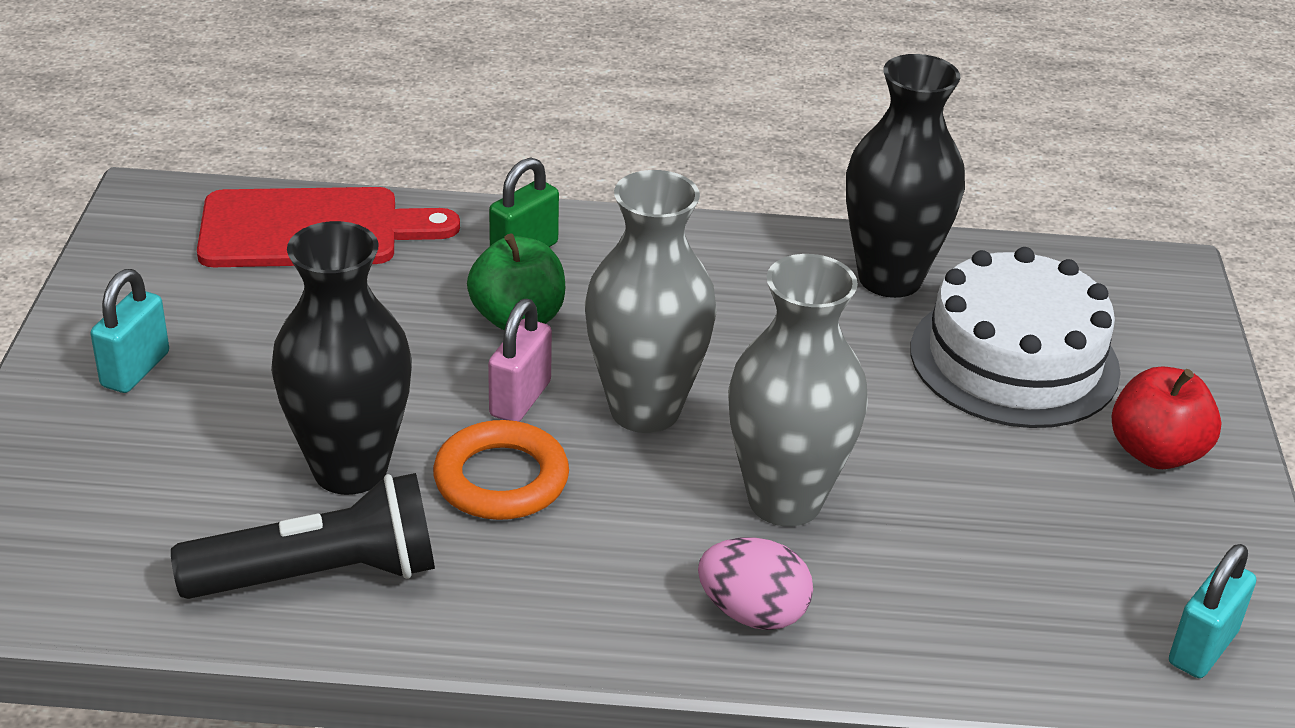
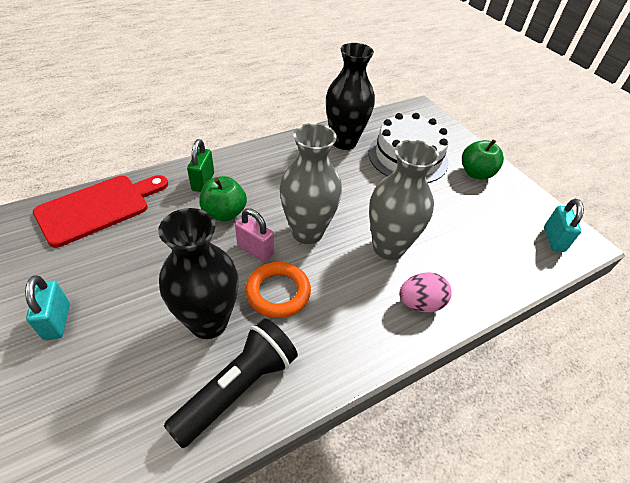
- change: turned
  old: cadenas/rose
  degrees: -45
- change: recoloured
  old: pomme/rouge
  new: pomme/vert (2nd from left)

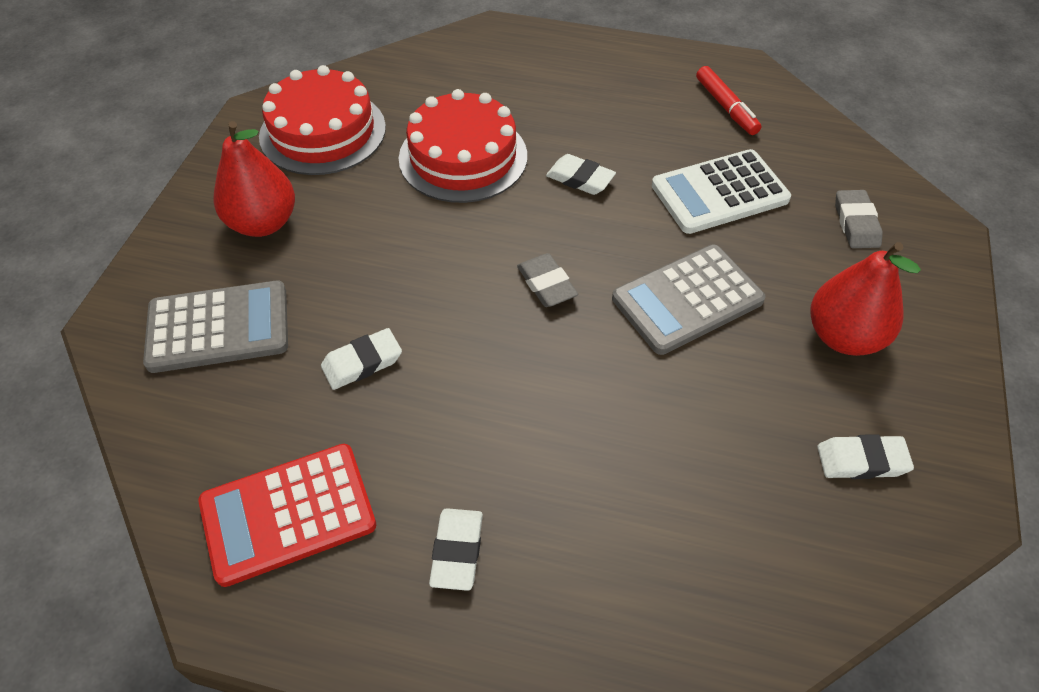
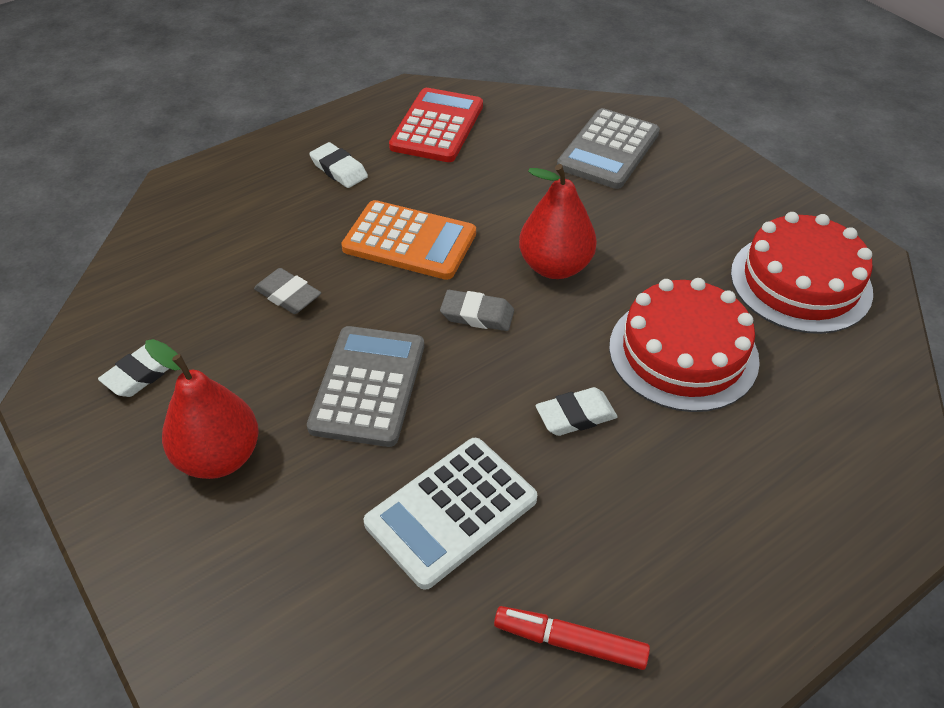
- change: moved
  old: poire/rouge (1st from left in the first image)
  new: poire/rouge (2nd from left)
- change: turned
  old: calculatrice/blanc
  degrees: -150
- change: moved
  old: gomme/gris (2nd from left in the first image)
  new: gomme/gris (1st from left)
- change: removed
  old: gomme/blanc (1st from left)
- change: added
  new: calculatrice/orange

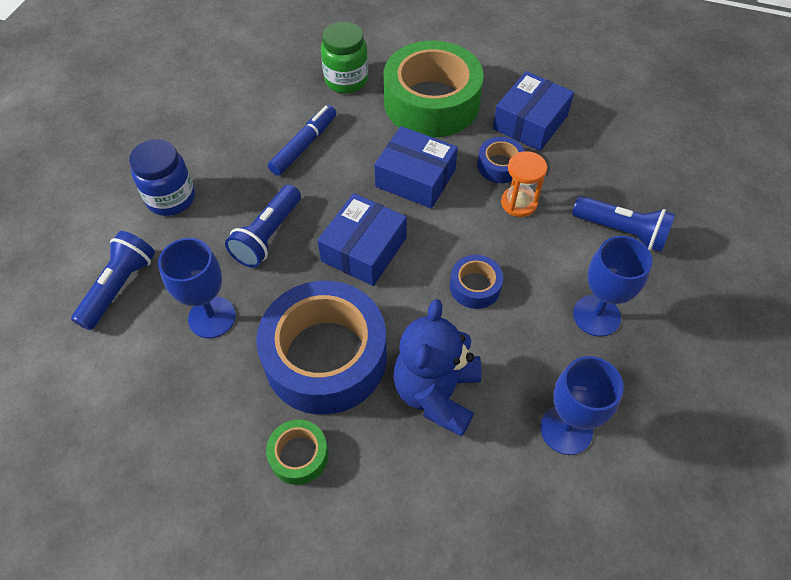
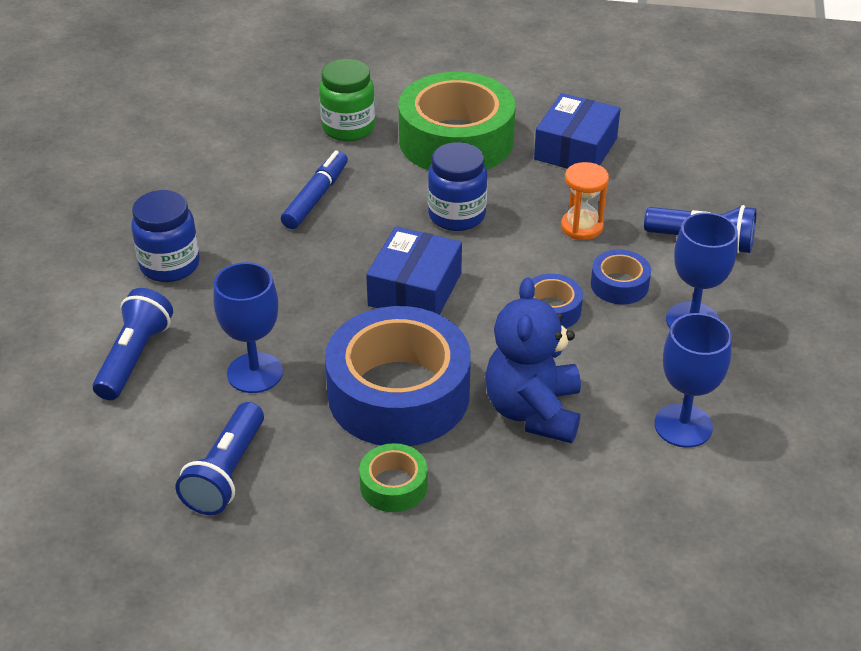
- change: replaced
  old: boîte/bleu (2nd from left)
  new: bocal/bleu (2nd from left)
- change: moved
  old: ruban adhésif/bleu (3rd from left)
- change: moved
  old: lampe de poche/bleu (2nd from left)

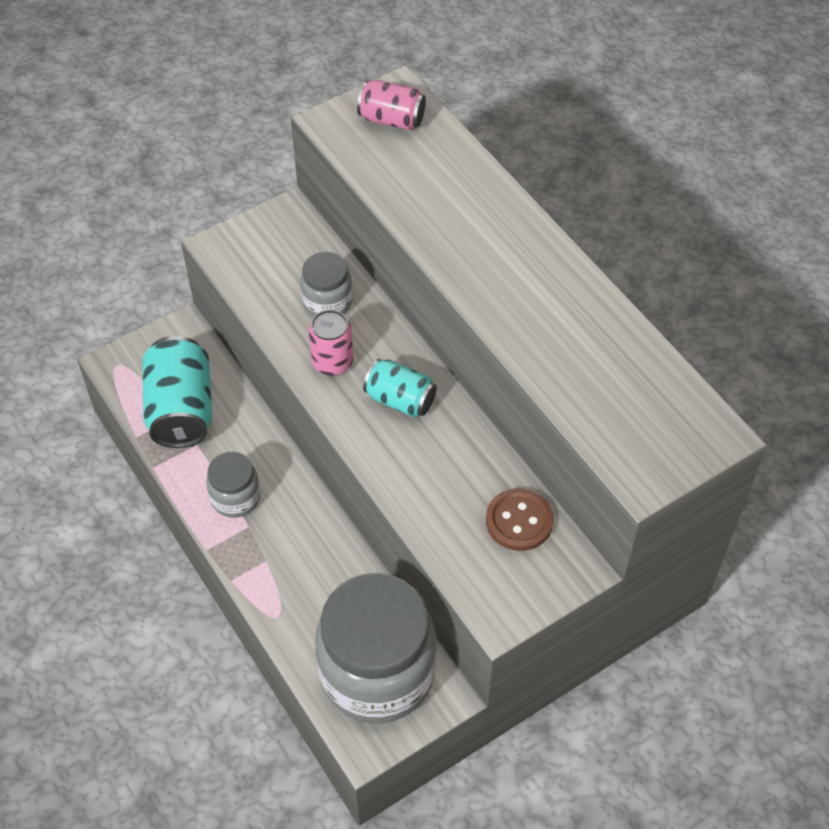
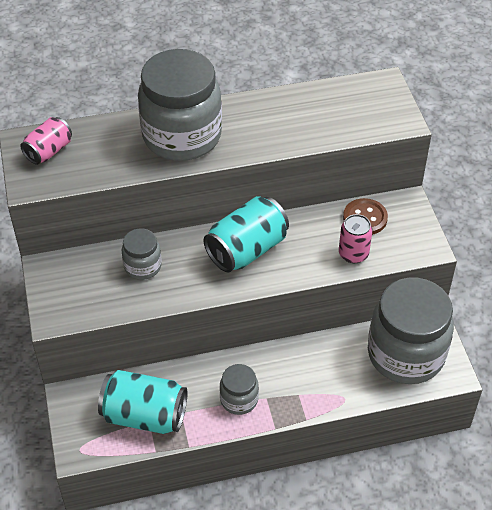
- change: moved
  old: canette/rose (1st from left in the first image)
  new: canette/rose (2nd from left)
- change: resized
  old: canette/turquoise (2nd from left)
  factor: 1.67
- change: added
  new: bocal/gris (2nd from left)

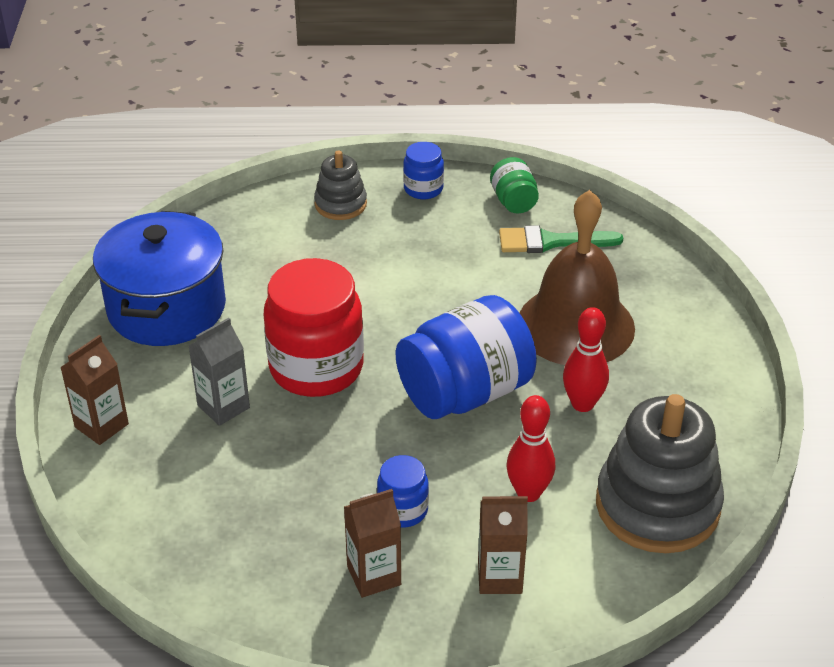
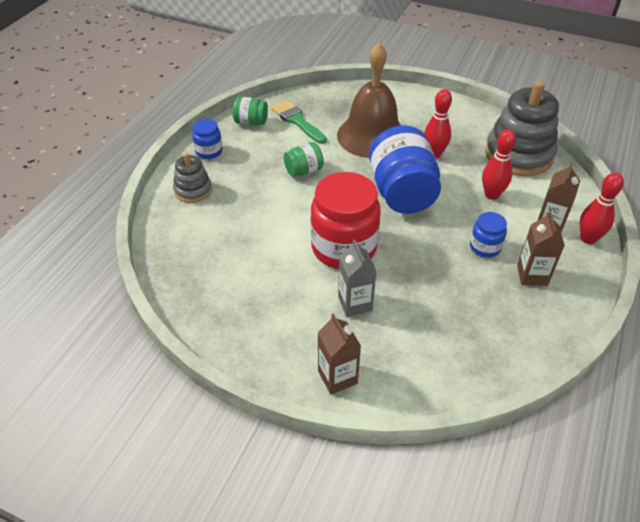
- change: removed
  old: marmite/bleu
- change: turned
  old: pinceau/vert
  degrees: 120
- change: added
  new: bocal/vert (2nd from left)
- change: added
  new: quille/rouge (3rd from left)

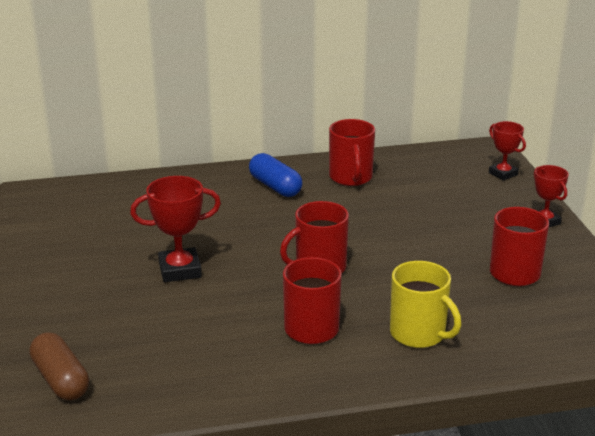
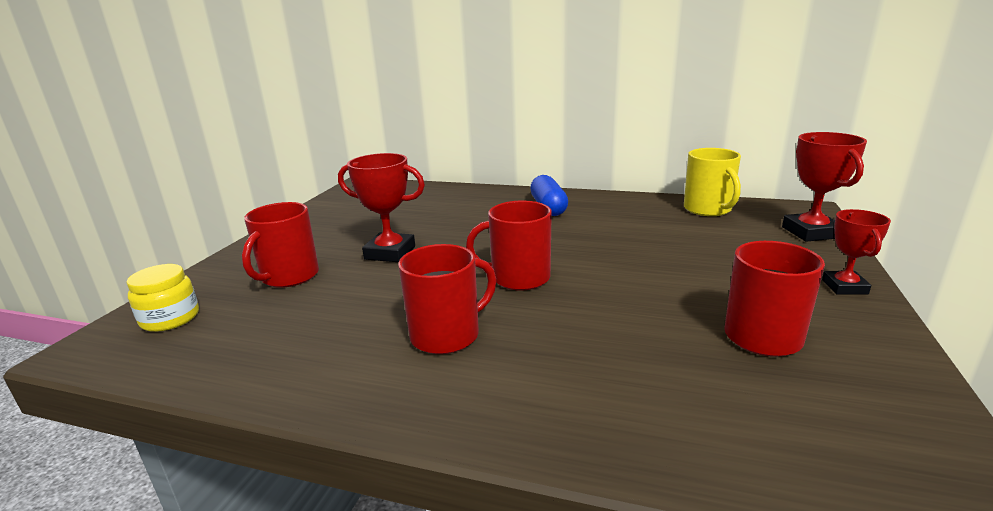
- change: moved
  old: tasse/rouge (3rd from left in the first image)
  new: tasse/rouge (1st from left)
- change: resized
  old: trophée/rouge (2nd from left)
  factor: 1.55
- change: moved
  old: tasse/jaune
- change: replaced
  old: gélule/marron
  new: bocal/jaune

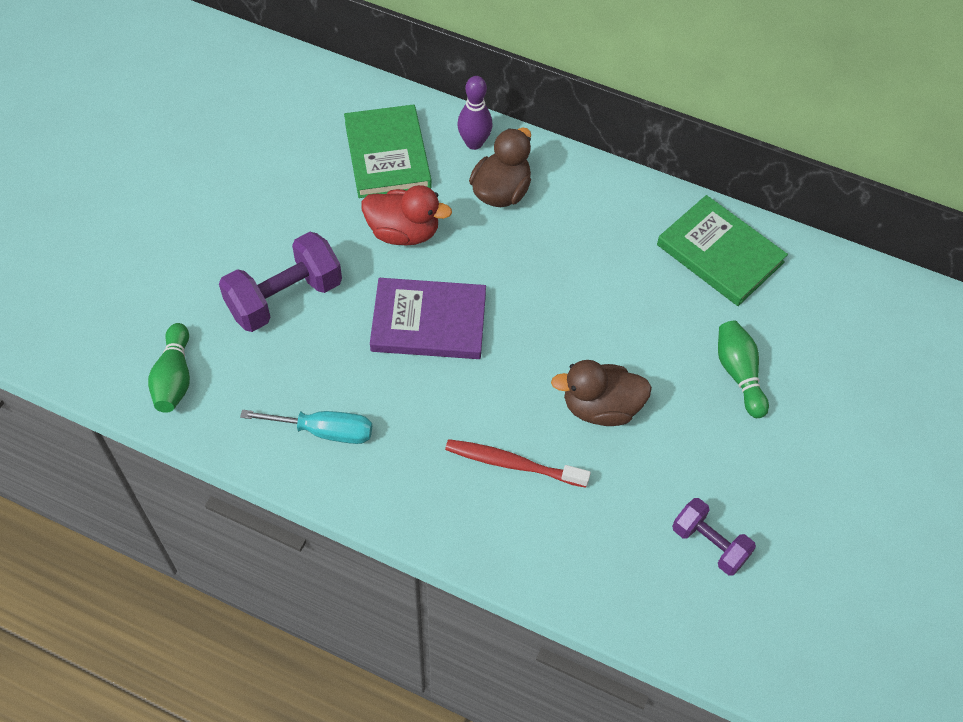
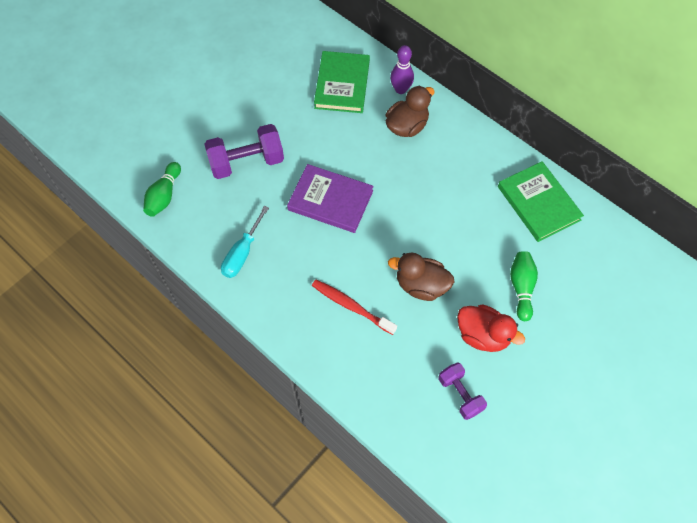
- change: moved
  old: canard/rouge
- change: turned
  old: tournevis/turquoise
  degrees: 90

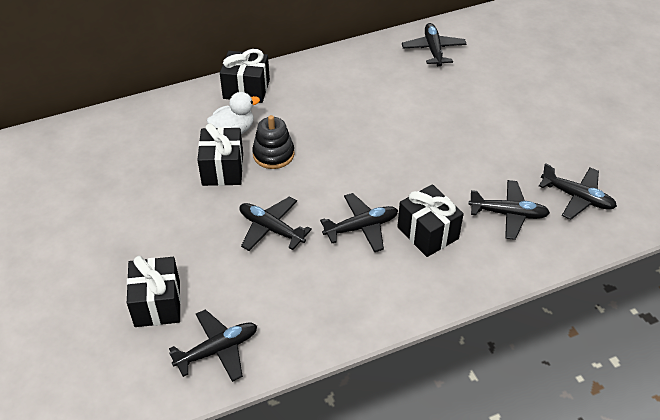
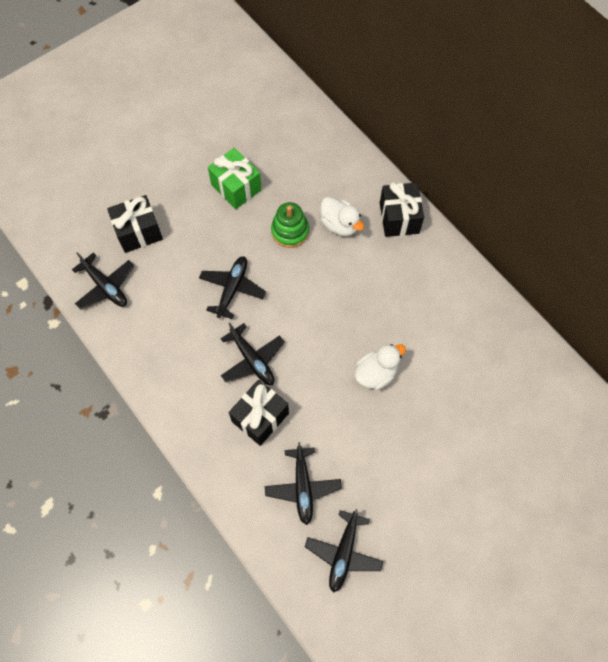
- change: removed
  old: avion/noir (4th from left)
- change: removed
  old: jouet à empiler/noir
- change: replaced
  old: cadeau/noir (2nd from left)
  new: jouet à empiler/vert
- change: added
  new: cadeau/vert
- change: added
  new: canard/blanc (2nd from left)

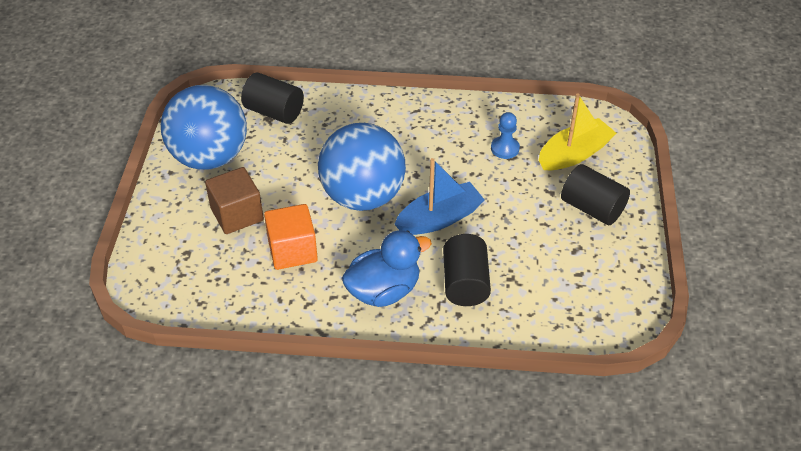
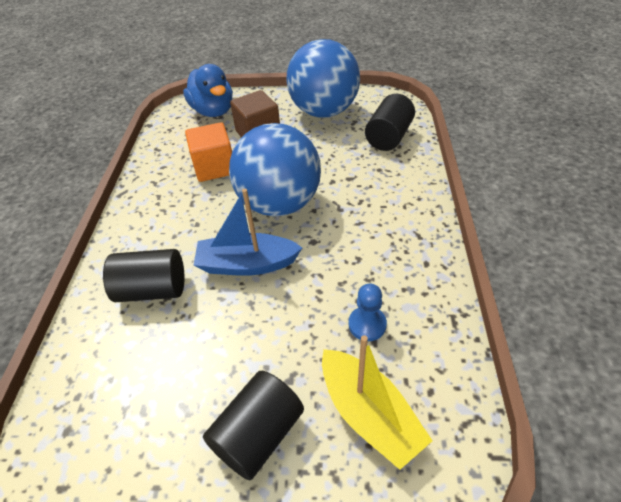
- change: turned
  old: bateau/bleu
  degrees: 120
- change: moved
  old: canard/bleu

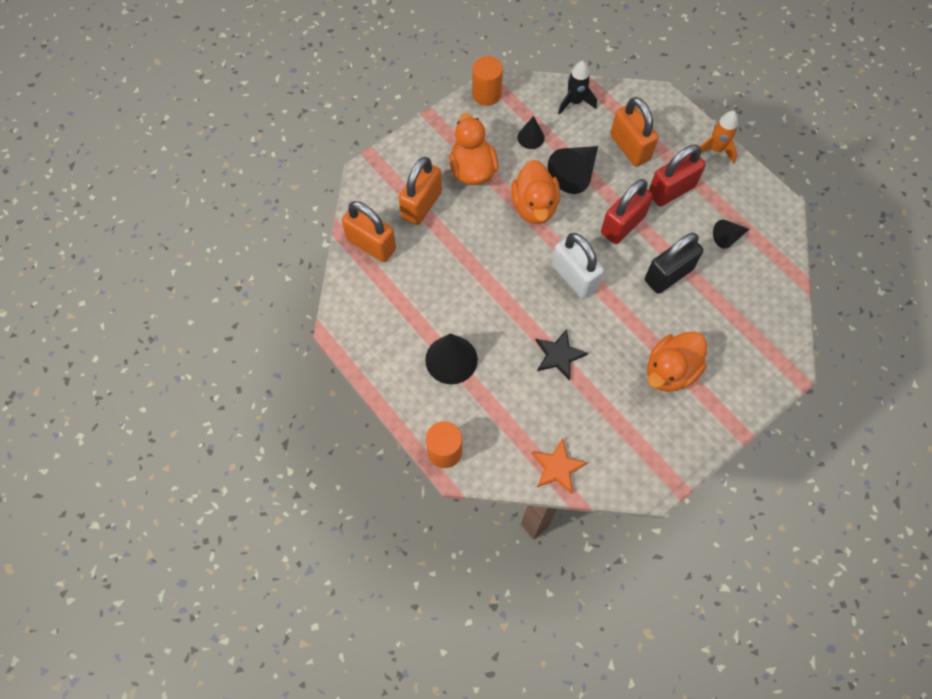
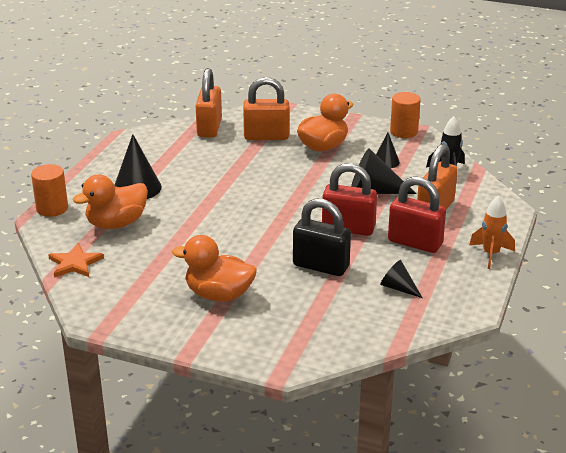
- change: moved
  old: canard/orange (2nd from left in the first image)
  new: canard/orange (1st from left)
- change: removed
  old: cadenas/blanc
- change: removed
  old: étoile/noir

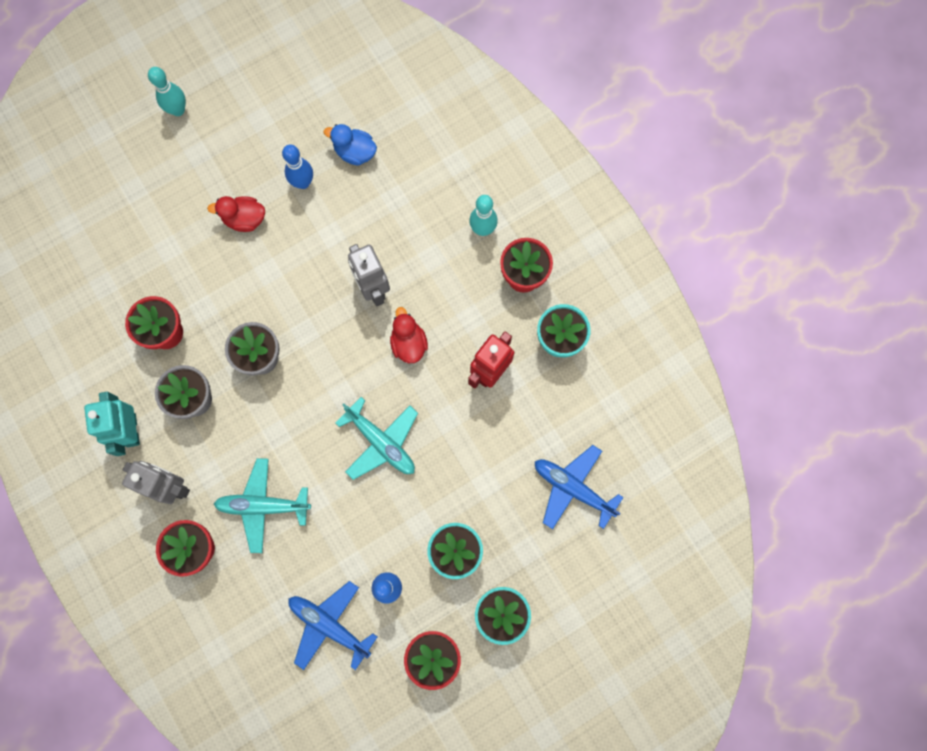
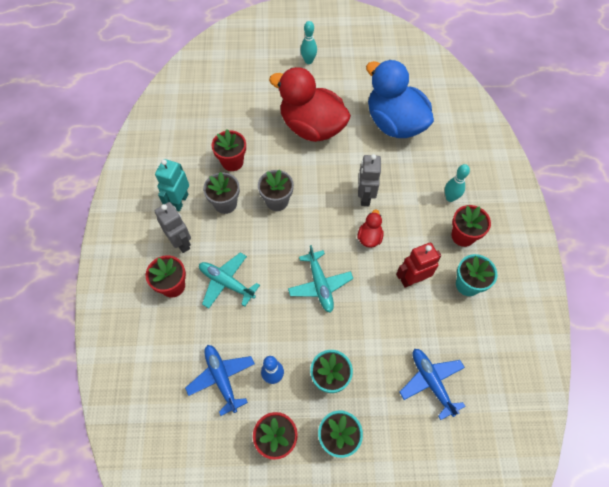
- change: resized
  old: canard/bleu
  factor: 2.43
- change: removed
  old: quille/bleu (1st from left)
- change: resized
  old: canard/rouge (1st from left)
  factor: 2.43

